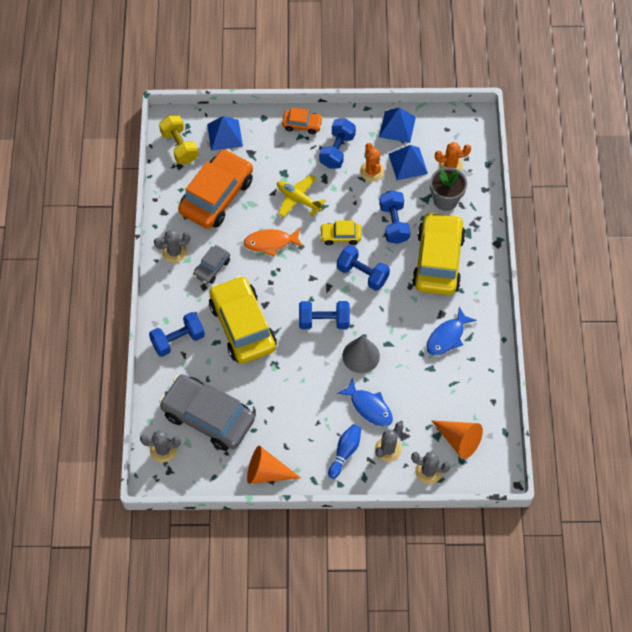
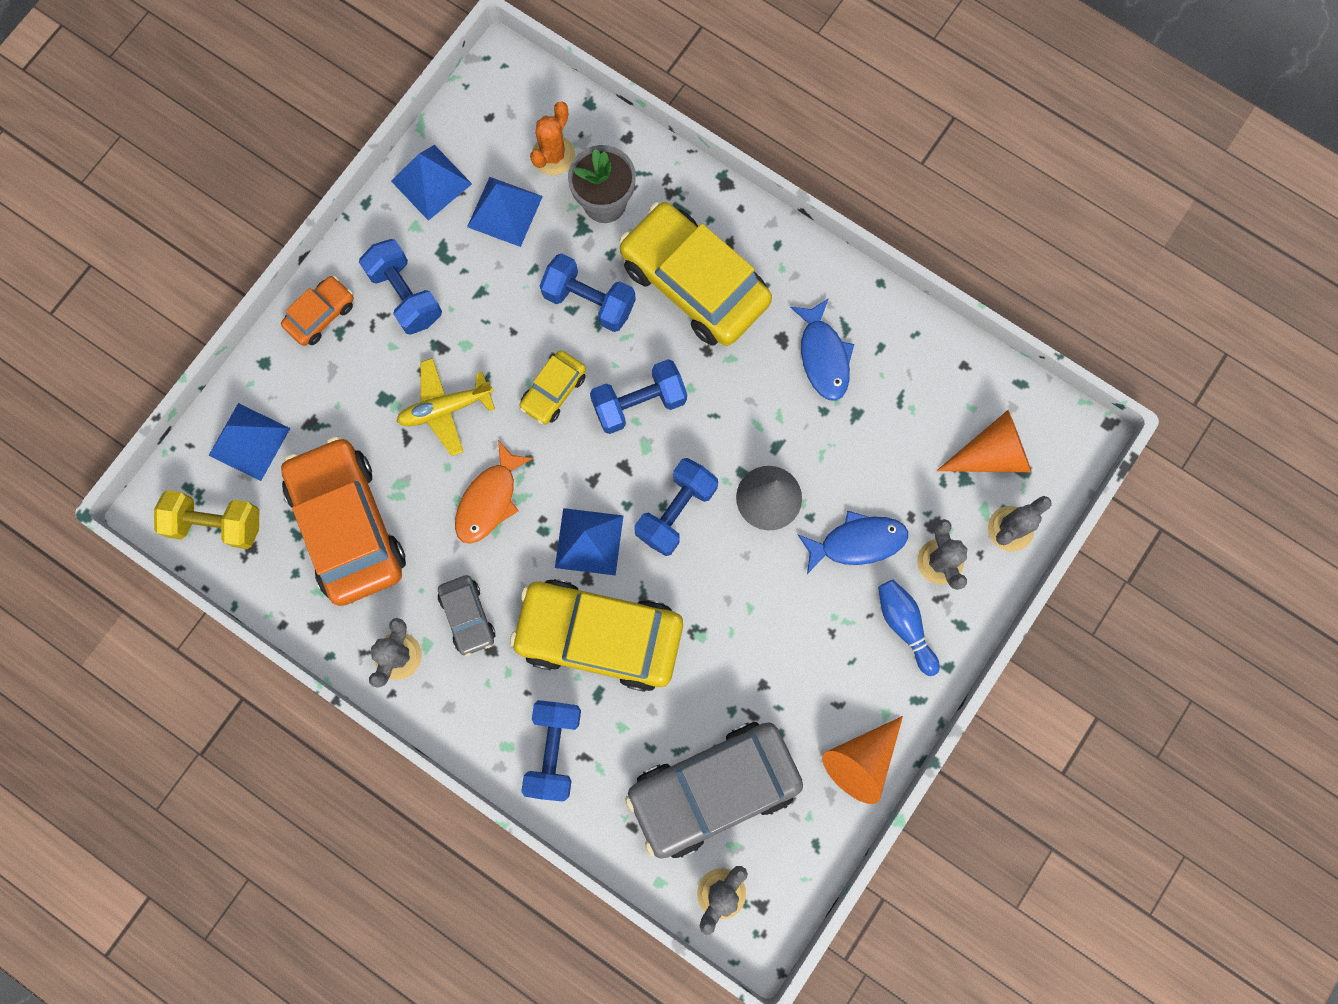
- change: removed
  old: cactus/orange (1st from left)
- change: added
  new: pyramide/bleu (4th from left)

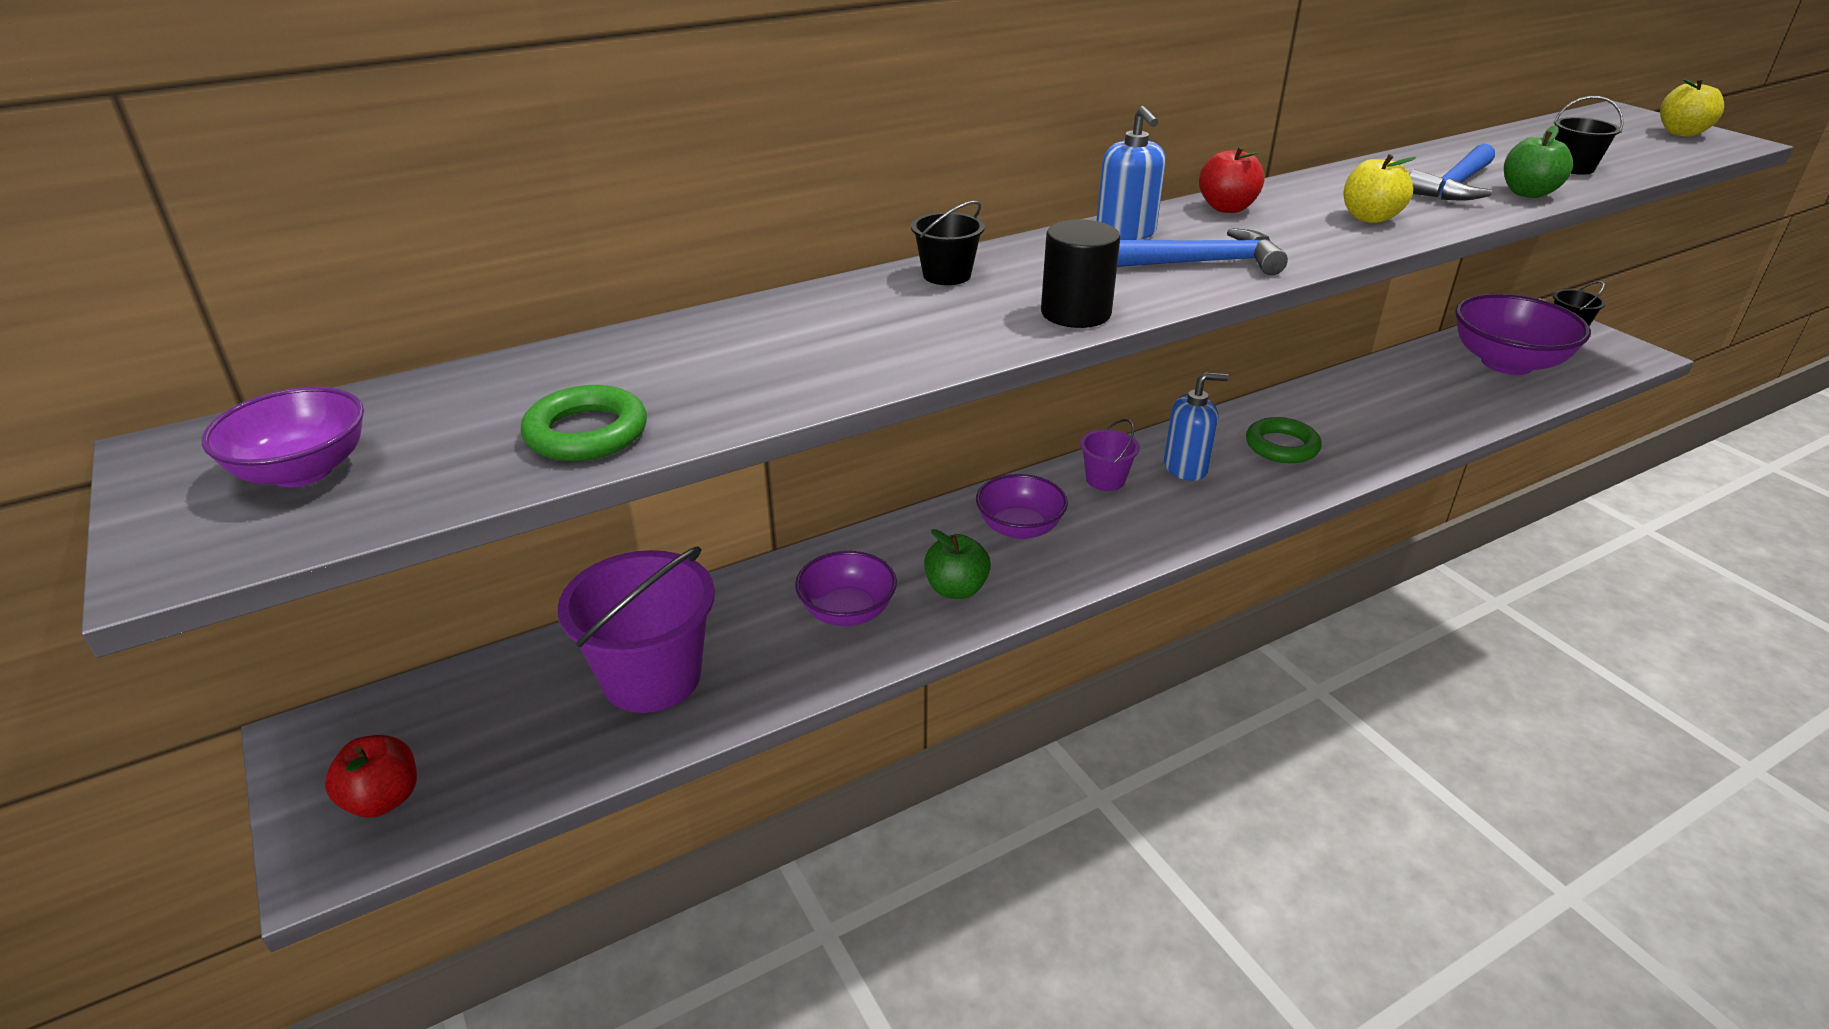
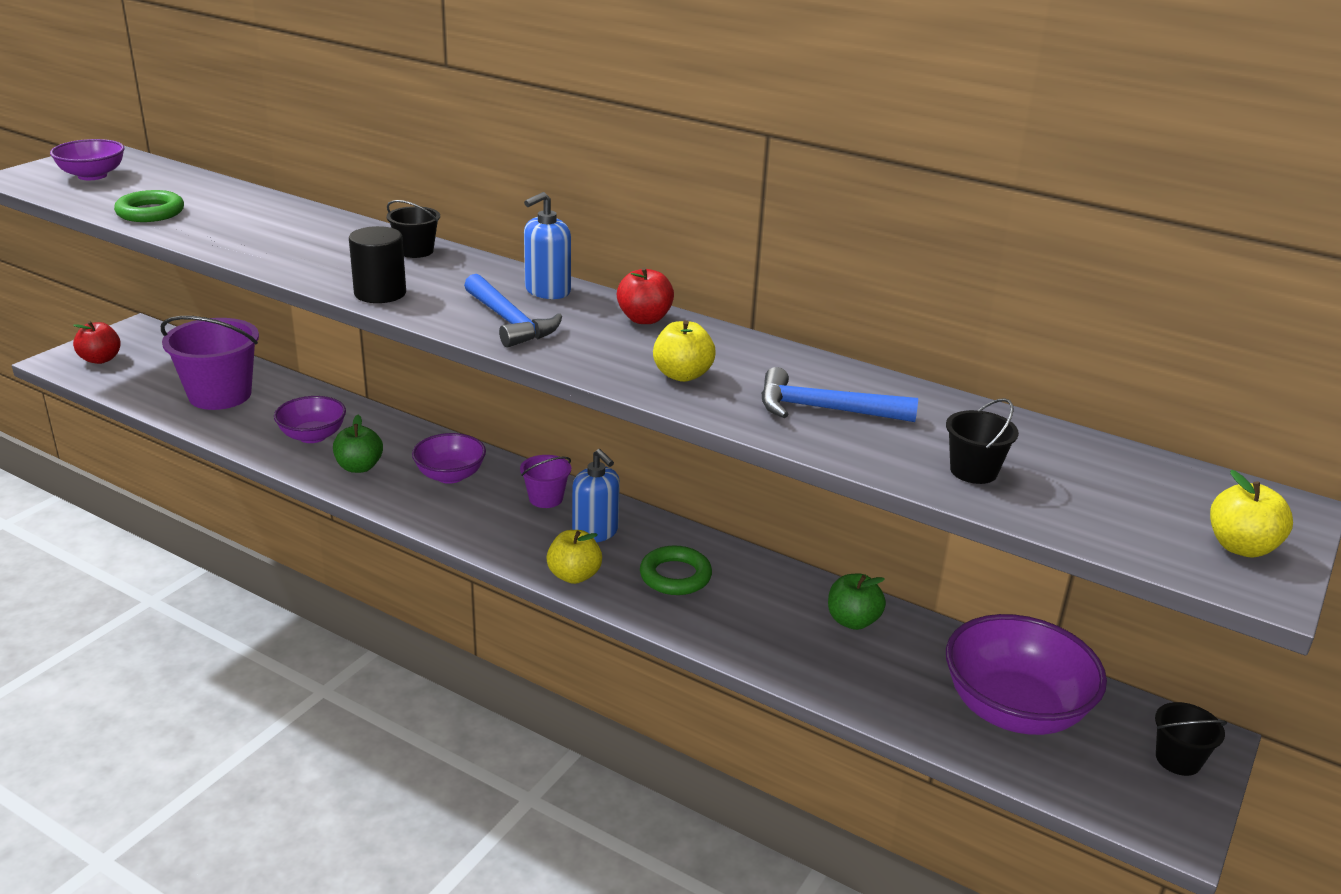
- change: moved
  old: pomme/vert (2nd from left)
- change: added
  new: pomme/jaune (1st from left)

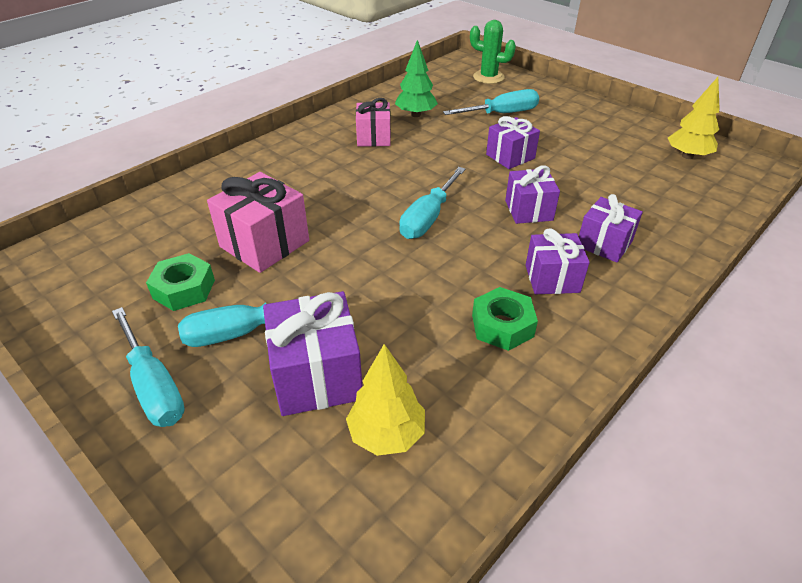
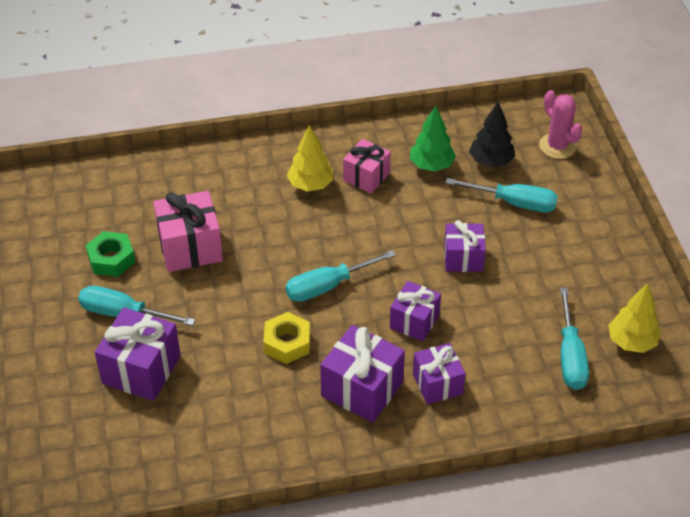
- change: recoloured
  old: cactus/vert
  new: cactus/rose
- change: resized
  old: cadeau/violet (4th from left in the first image)
  factor: 1.51
- change: removed
  old: écrou/vert (2nd from left)
- change: moved
  old: tournevis/turquoise (1st from left in the first image)
  new: tournevis/turquoise (4th from left)
- change: moved
  old: arbre/jaune (1st from left)
- change: added
  new: arbre/noir
- change: added
  new: écrou/jaune

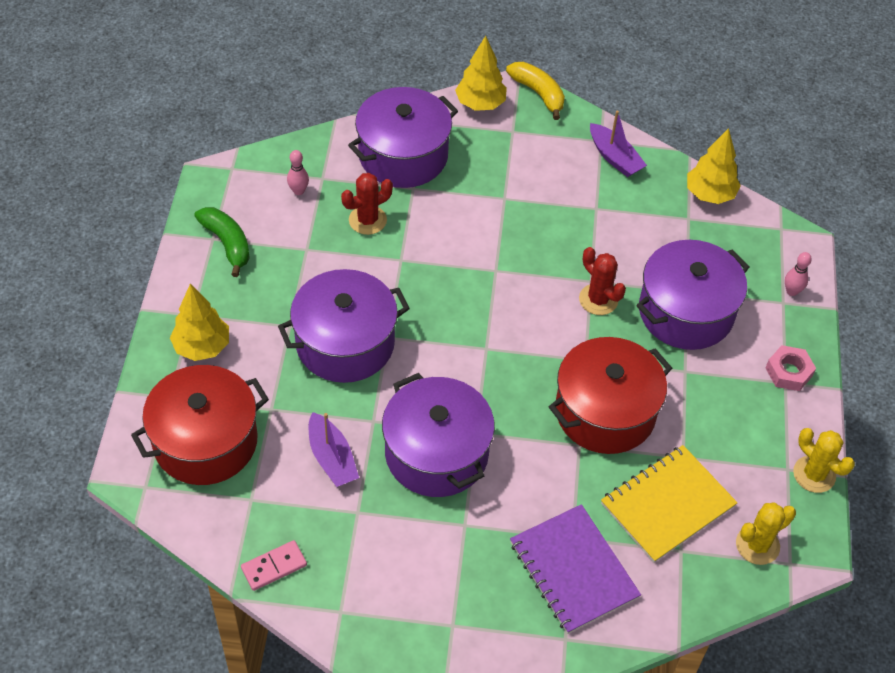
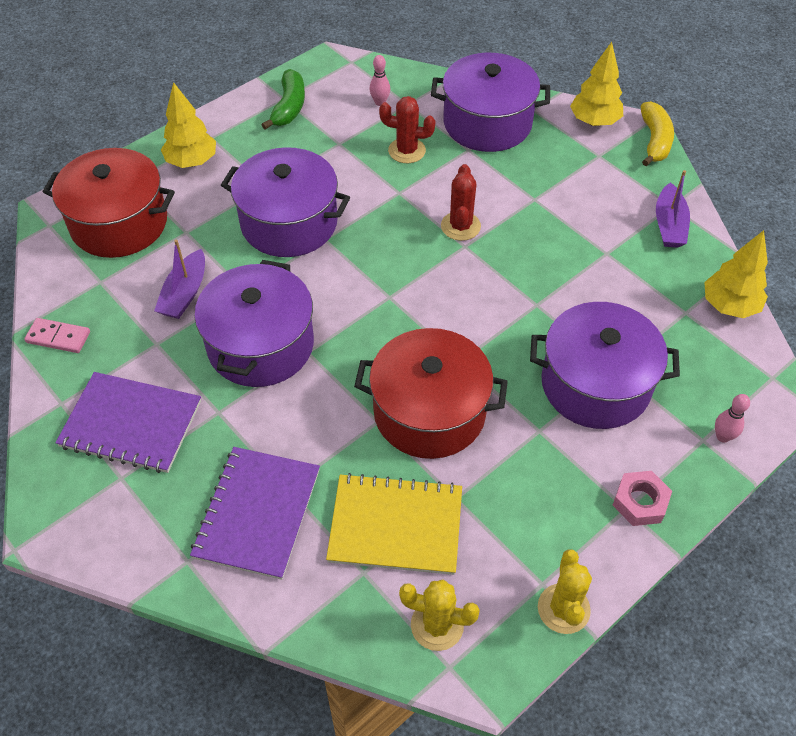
- change: moved
  old: cactus/rouge (2nd from left)
- change: added
  new: carnet/violet (1st from left)

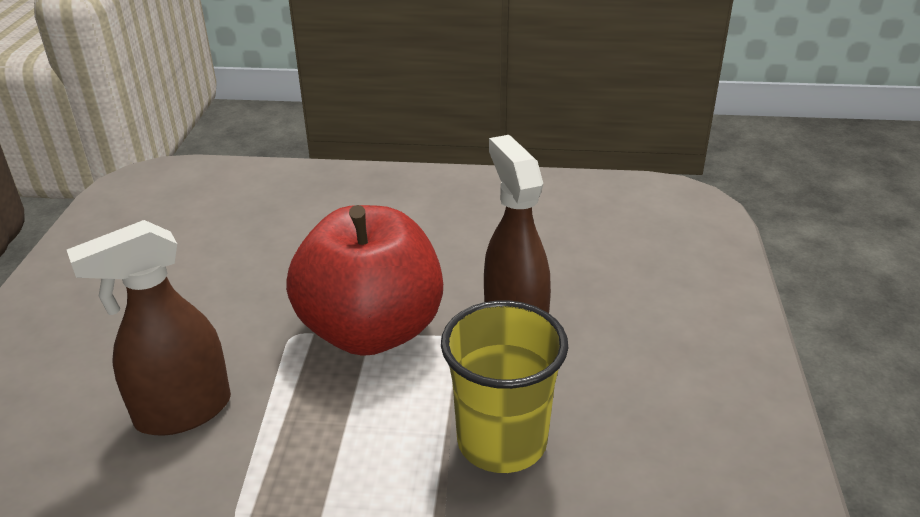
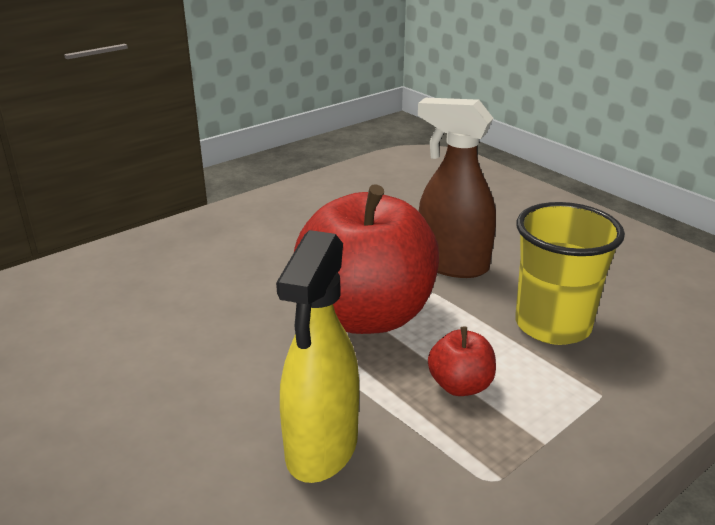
- change: recoloured
  old: vaporisateur/marron (1st from left)
  new: vaporisateur/jaune
- change: added
  new: pomme/rouge (2nd from left)

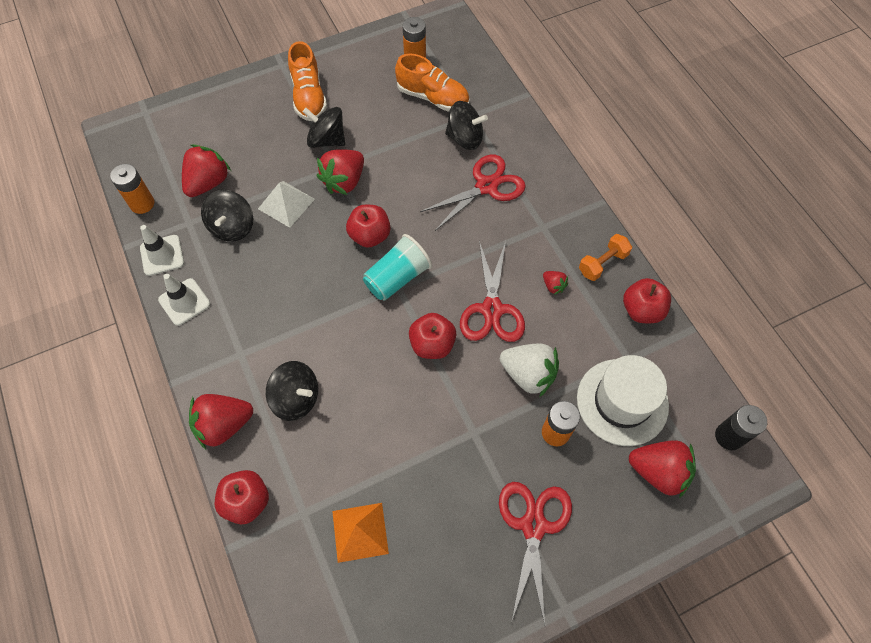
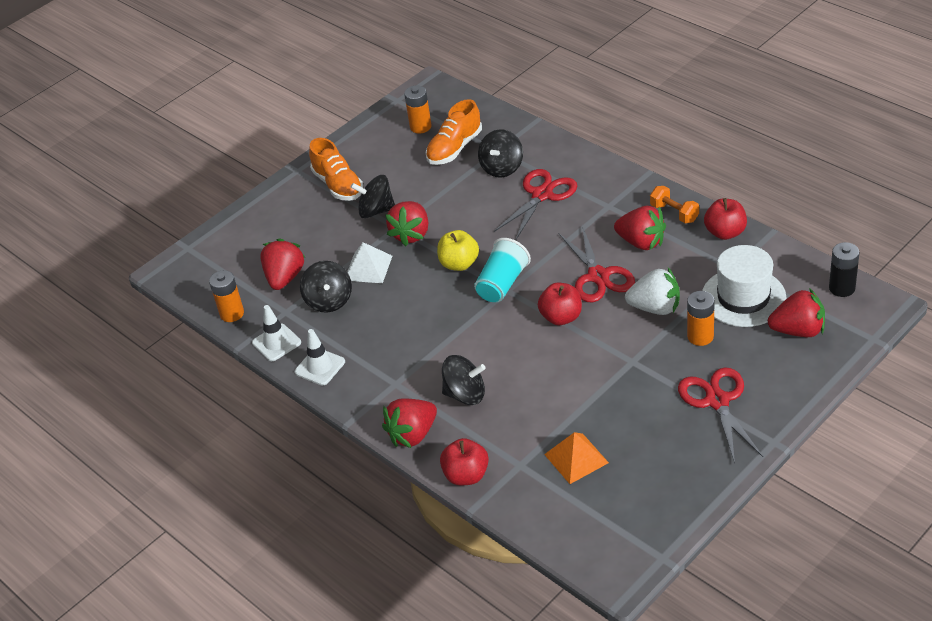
- change: turned
  old: chaussure/orange (2nd from left)
  degrees: 120
- change: turned
  old: toupie/noir (4th from left)
  degrees: 120
- change: recoloured
  old: pomme/rouge (2nd from left)
  new: pomme/jaune
- change: turned
  old: haltère/orange
  degrees: -75
- change: resized
  old: fraise/rouge (4th from left)
  factor: 2.06

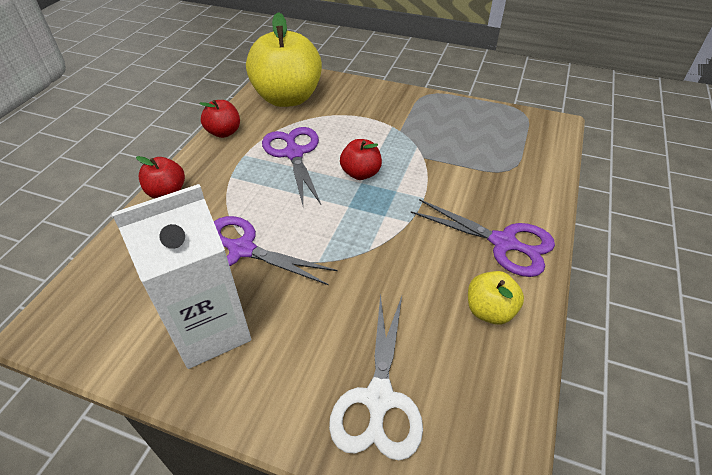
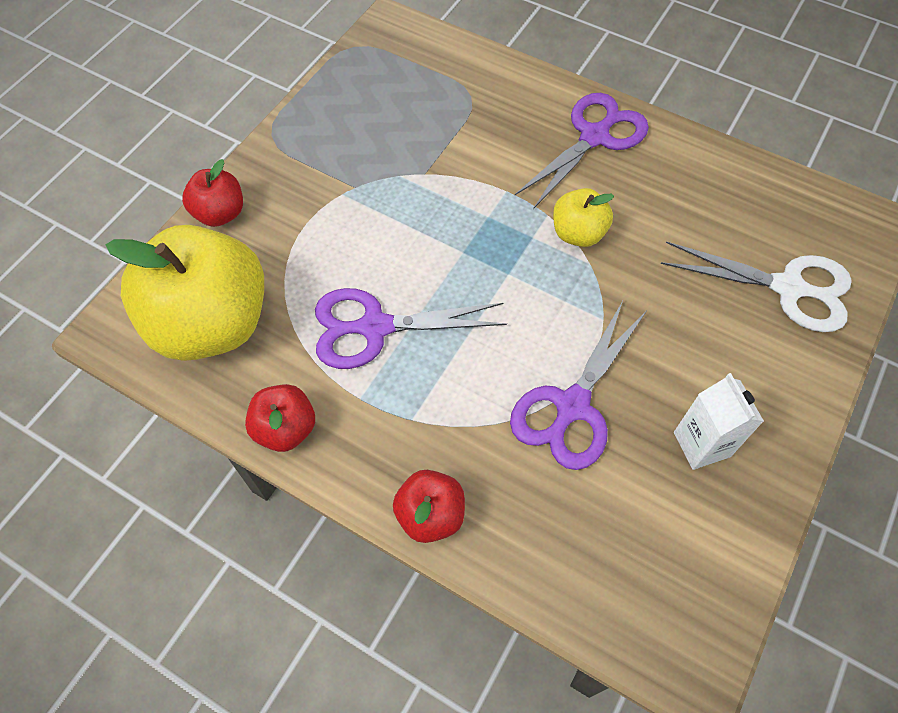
- change: moved
  old: pomme/rouge (3rd from left in the first image)
  new: pomme/rouge (1st from left)
- change: resized
  old: brique de lait/blanc
  factor: 0.54
- change: moved
  old: pomme/jaune (2nd from left)

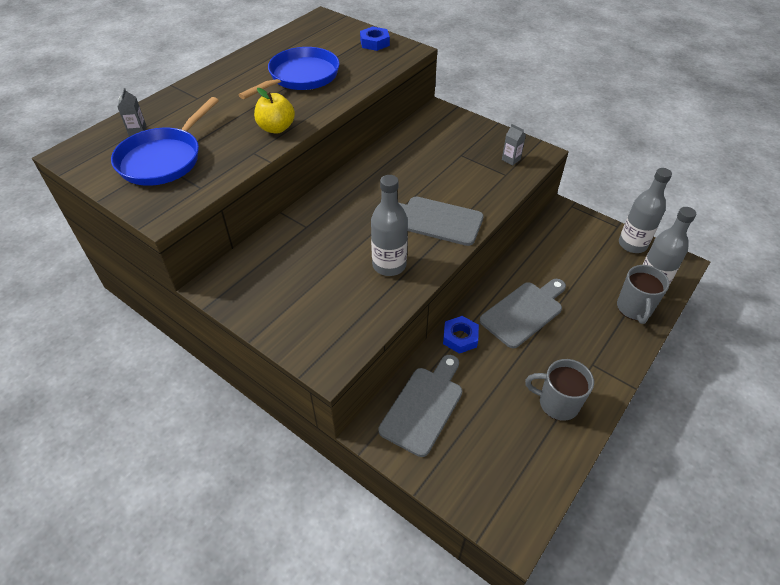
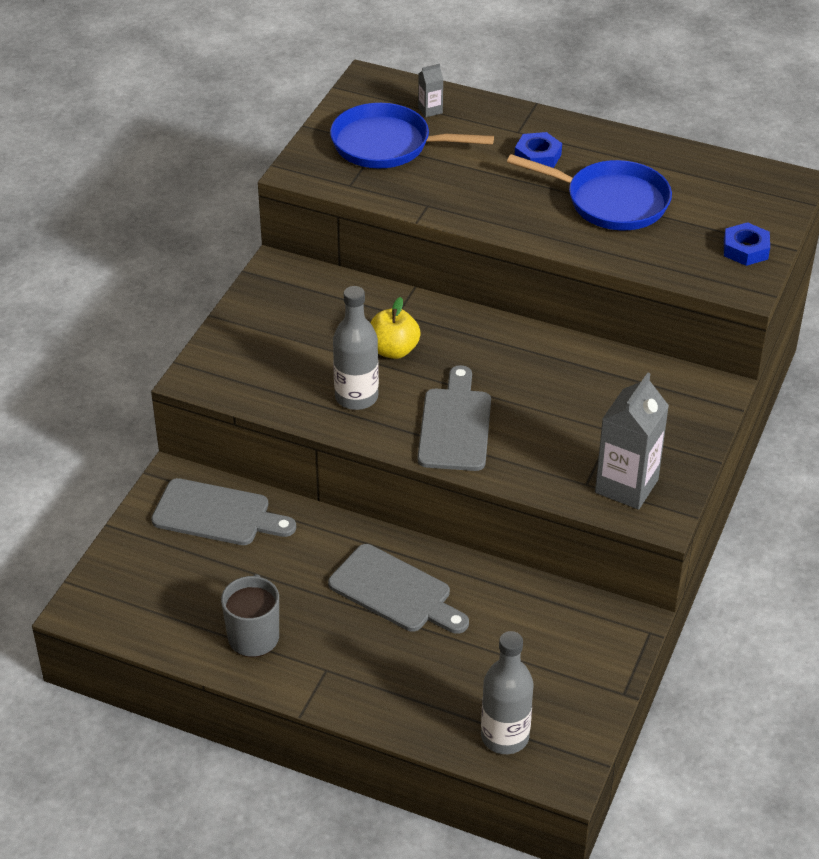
- change: moved
  old: pomme/jaune
- change: resized
  old: brique de lait/gris (2nd from left)
  factor: 2.21
- change: removed
  old: bouteille/gris (2nd from left)
- change: removed
  old: tasse/gris (2nd from left)
- change: moved
  old: écrou/bleu (2nd from left in the first image)
  new: écrou/bleu (1st from left)

